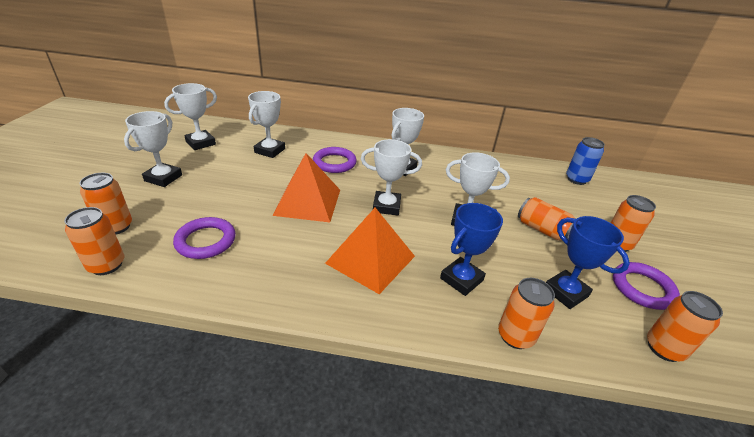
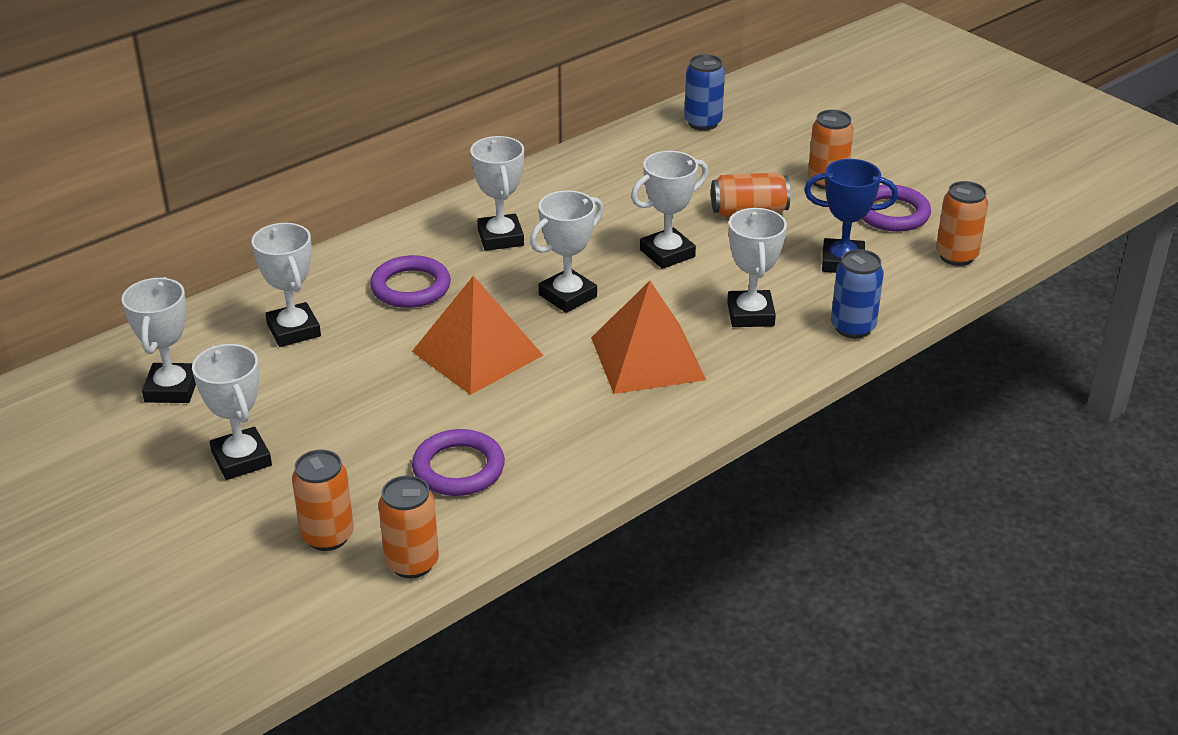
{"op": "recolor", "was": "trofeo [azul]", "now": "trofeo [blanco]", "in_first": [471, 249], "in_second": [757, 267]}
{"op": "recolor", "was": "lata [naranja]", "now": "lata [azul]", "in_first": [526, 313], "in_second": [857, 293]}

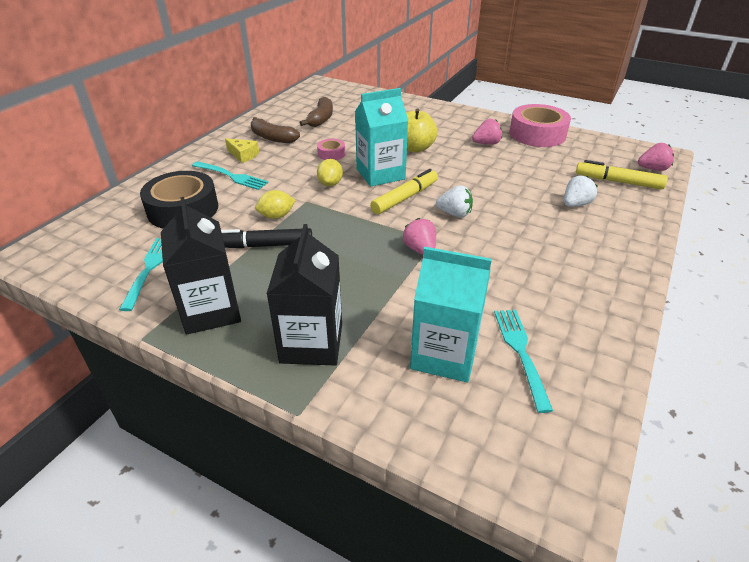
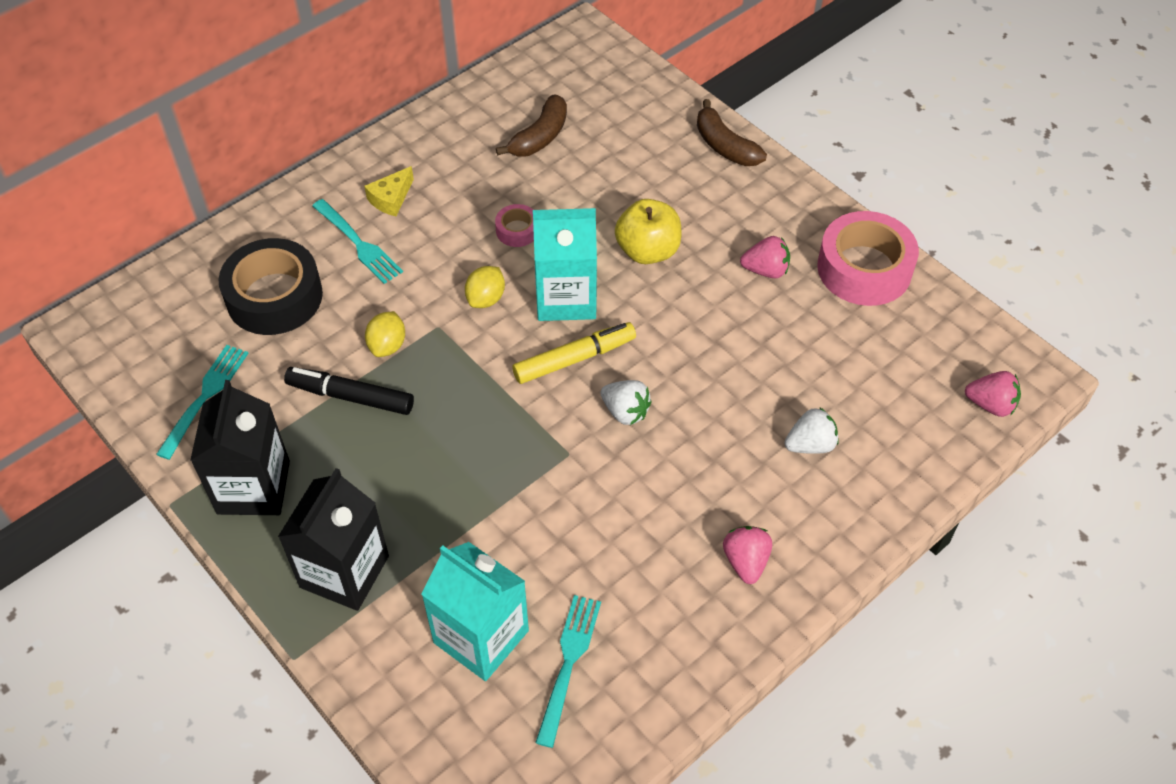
{"op": "move", "was": "plátano [marrón]", "in_first": [275, 130], "in_second": [732, 132]}
{"op": "rotate", "was": "queso [amarillo]", "in_first": [242, 150], "in_second": [389, 191], "clockwise": 75}
{"op": "delete", "was": "rotulador [amarillo]", "in_first": [622, 175]}
{"op": "rotate", "was": "limón [amarillo]", "in_first": [275, 204], "in_second": [385, 334], "clockwise": -75}
{"op": "move", "was": "fresa [rosa]", "in_first": [419, 236], "in_second": [747, 555]}

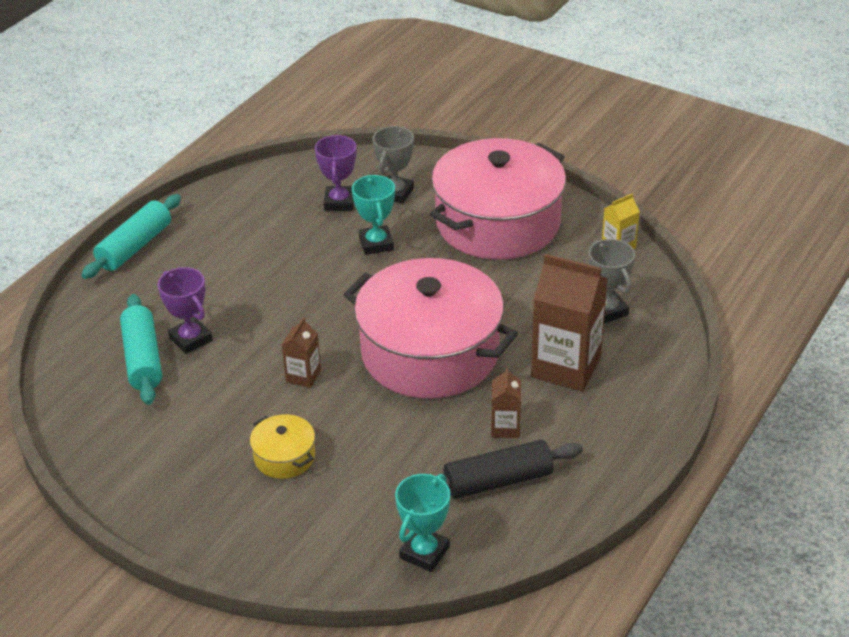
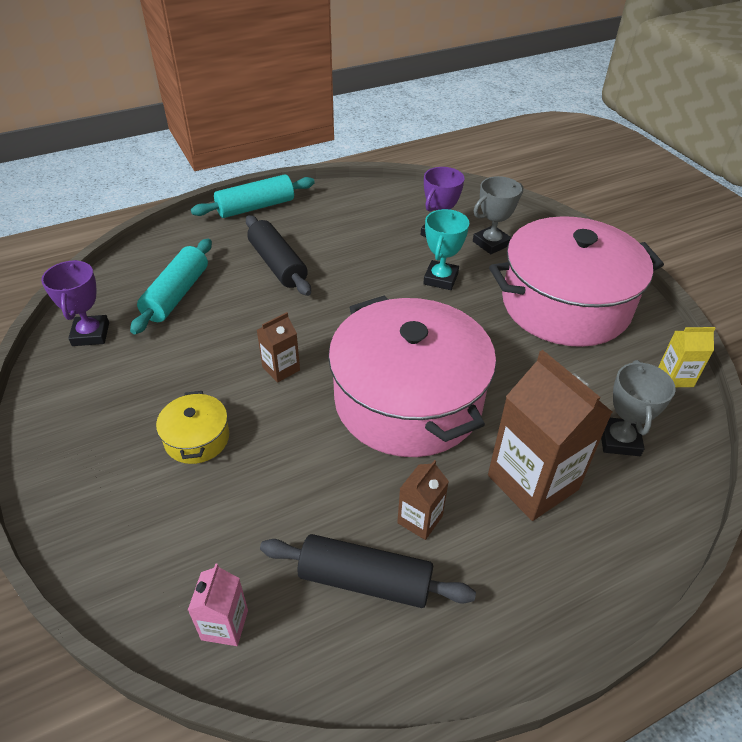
{"op": "move", "was": "trofeo [morado]", "in_first": [185, 310], "in_second": [75, 303]}
{"op": "replace", "was": "trofeo [turquesa]", "now": "cartón de leche [rosa]", "in_first": [422, 523], "in_second": [218, 605]}
{"op": "insert", "now": "rodillo [negro]", "in_second": [278, 255]}

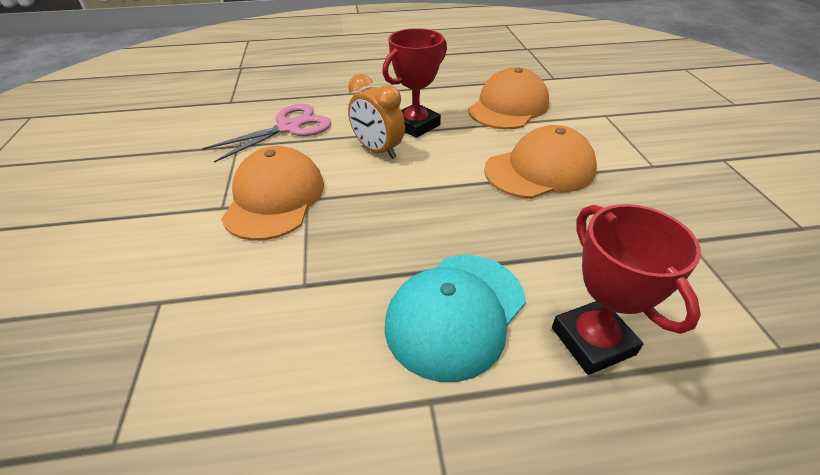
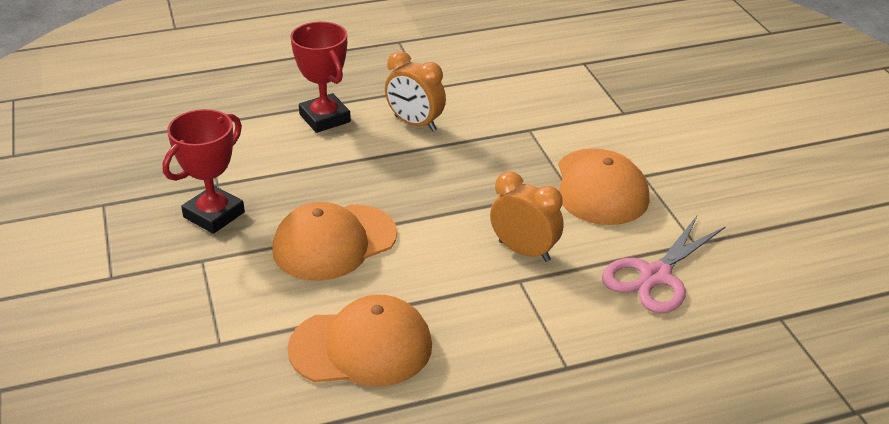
{"op": "move", "was": "trofeo [rojo]", "in_first": [414, 83], "in_second": [203, 171]}
{"op": "rotate", "was": "gorra [naranja]", "in_first": [508, 98], "in_second": [359, 341], "clockwise": -120}
{"op": "replace", "was": "gorra [turquesa]", "now": "despertador [naranja]", "in_first": [455, 318], "in_second": [415, 91]}

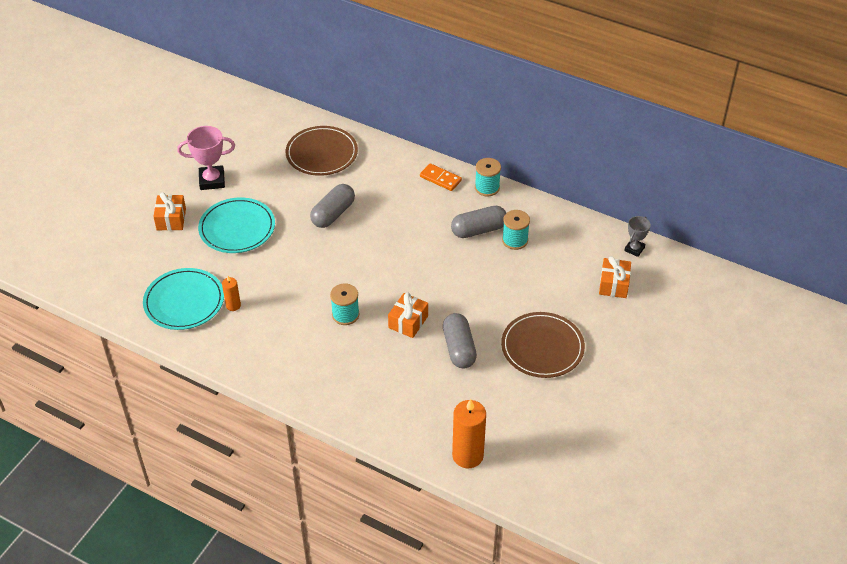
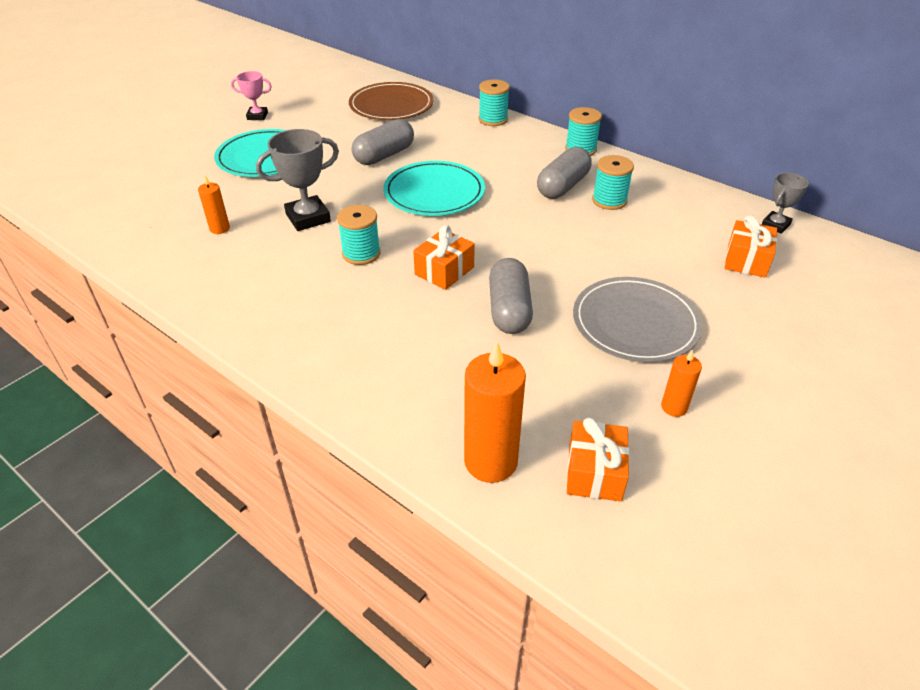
{"op": "resize", "was": "trofeo [rosa]", "in_first": [206, 158], "in_second": [251, 95], "ratio": 0.6}
{"op": "delete", "was": "ficha de dominó [naranja]", "in_first": [441, 177]}
{"op": "move", "was": "regalo [naranja]", "in_first": [169, 211], "in_second": [598, 459]}
{"op": "rotate", "was": "cápsula [gris]", "in_first": [478, 222], "in_second": [564, 173], "clockwise": -45}
{"op": "move", "was": "plato [turquesa]", "in_first": [183, 299], "in_second": [434, 188]}
{"op": "recolor", "was": "plato [marrón]", "now": "plato [gris]", "in_first": [543, 345], "in_second": [638, 319]}
{"op": "insert", "now": "carrete [turquesa]", "in_second": [494, 102]}
{"op": "insert", "now": "trofeo [gris]", "in_second": [297, 180]}
{"op": "insert", "now": "vela [naranja]", "in_second": [681, 383]}

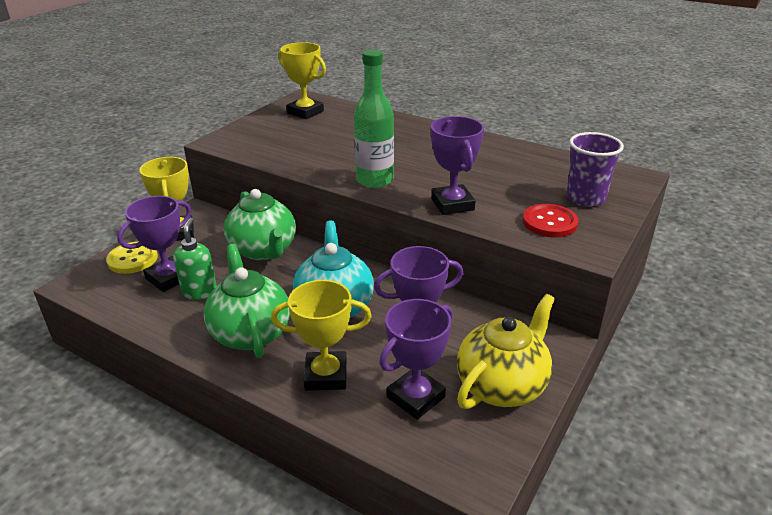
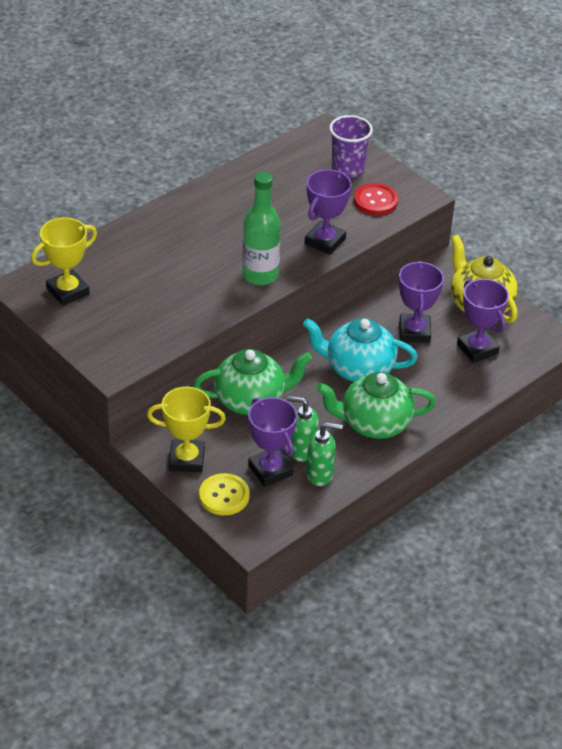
{"op": "rotate", "was": "trofeo [morado]", "in_first": [457, 165], "in_second": [328, 212], "clockwise": -60}
{"op": "delete", "was": "trofeo [amarillo]", "in_first": [321, 335]}
{"op": "insert", "now": "dispensador de jabón [verde]", "in_second": [324, 454]}

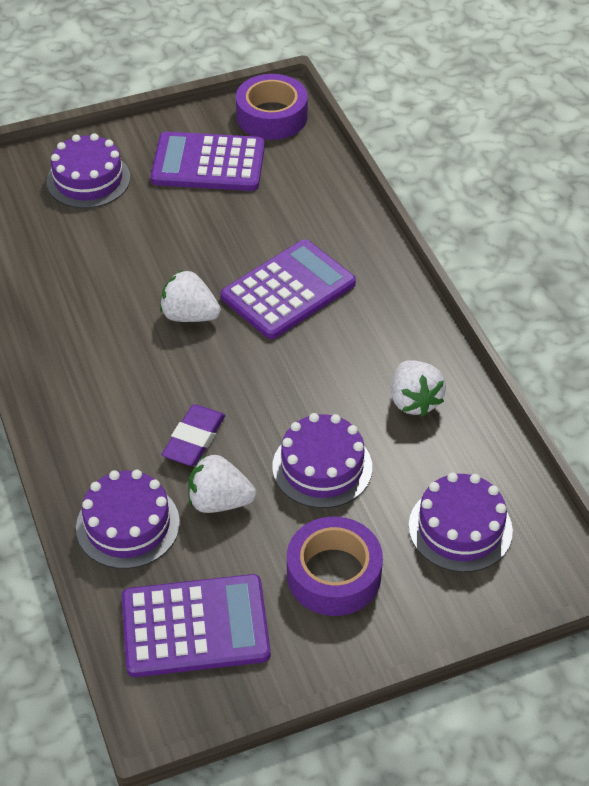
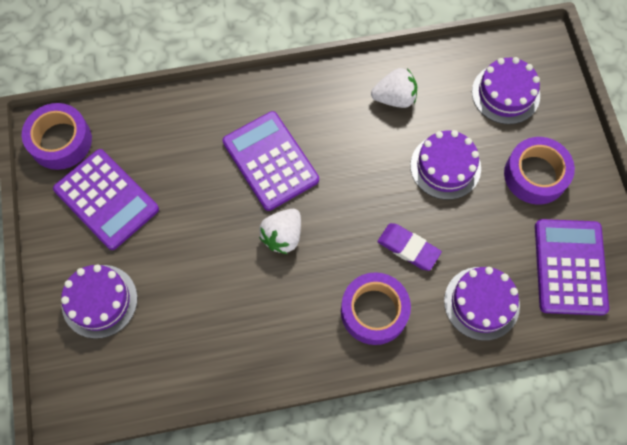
{"op": "rotate", "was": "calculadora [morado]", "in_first": [208, 161], "in_second": [106, 199], "clockwise": -60}
{"op": "delete", "was": "fresa [blanco]", "in_first": [222, 483]}
{"op": "insert", "now": "cinta adhesiva [morado]", "in_second": [376, 308]}

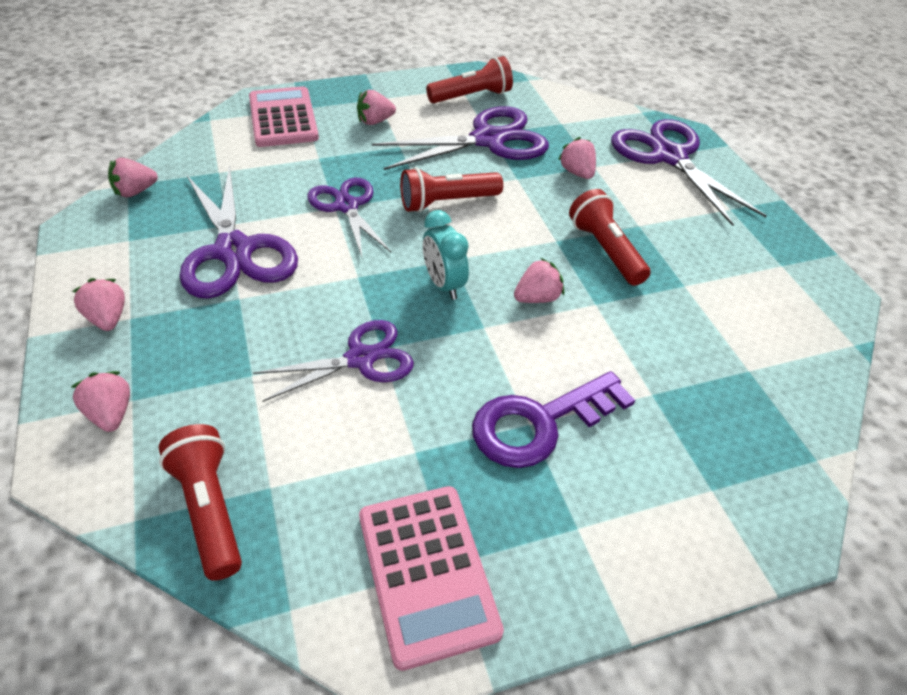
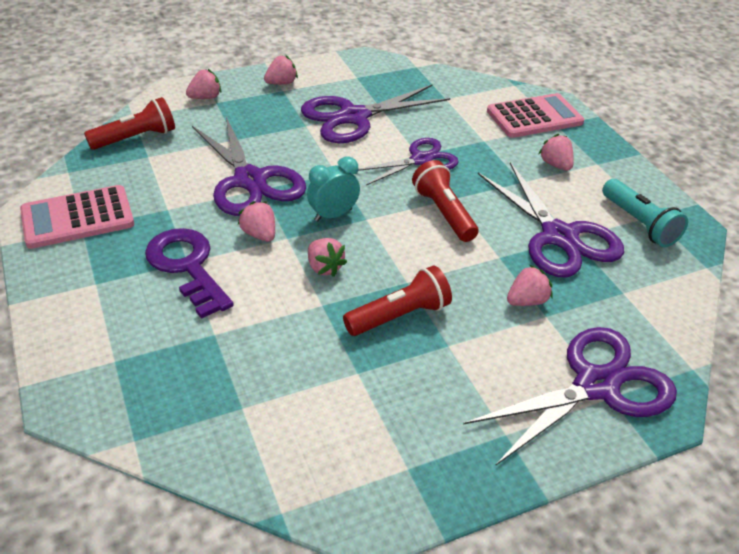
{"op": "recolor", "was": "lámpara de mano [rojo]", "now": "lámpara de mano [turquesa]", "in_first": [469, 79], "in_second": [645, 213]}
{"op": "move", "was": "fresa [rosa]", "in_first": [133, 177], "in_second": [256, 221]}
{"op": "resize", "was": "tijeras [morado]", "in_first": [333, 361], "in_second": [249, 166], "ratio": 1.55}

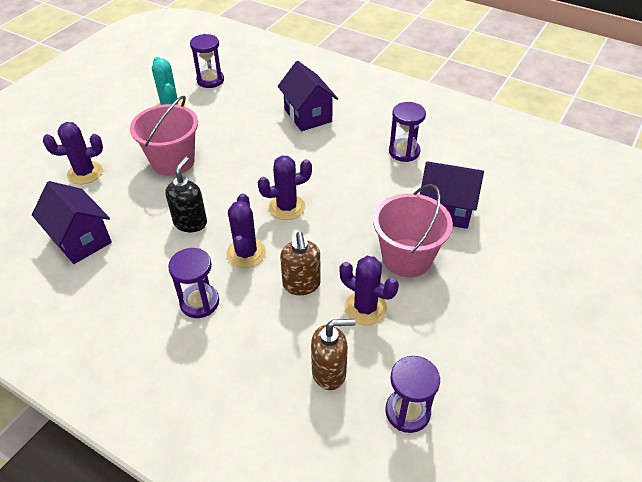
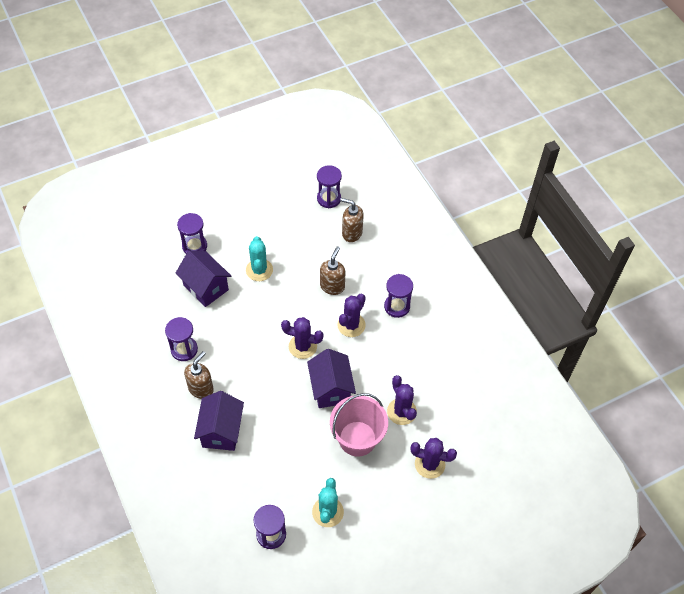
{"op": "delete", "was": "dispensador de jabón [negro]", "in_first": [186, 194]}
{"op": "move", "was": "casa [morado]", "in_first": [72, 222], "in_second": [331, 378]}
{"op": "replace", "was": "balde [rosa]", "now": "cactus [turquesa]", "in_first": [413, 230], "in_second": [259, 258]}
{"op": "move", "was": "cactus [morado]", "in_first": [369, 290], "in_second": [402, 400]}
{"op": "insert", "now": "reloj de arena [morado]", "in_second": [192, 233]}
{"op": "insert", "now": "dispensador de jabón [marrón]", "in_second": [199, 375]}

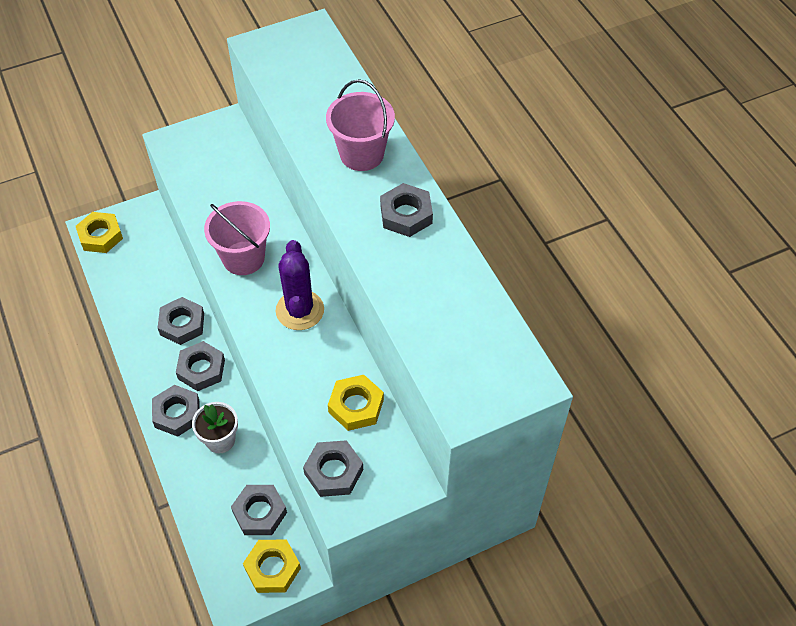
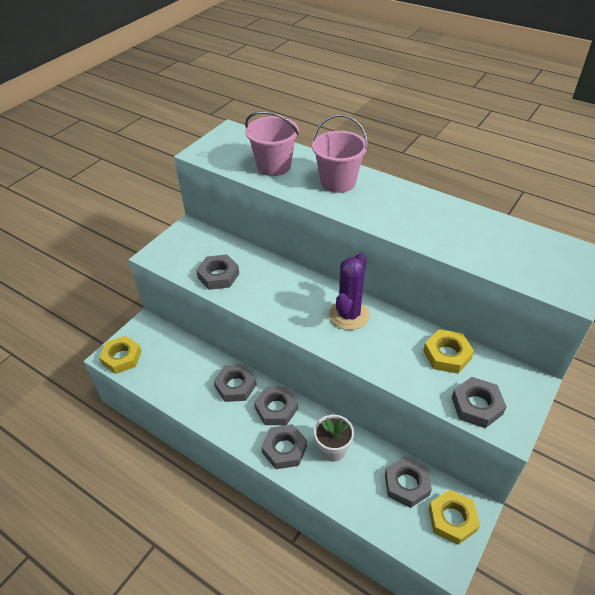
{"op": "move", "was": "tuerca [gris]", "in_first": [406, 210], "in_second": [217, 272]}
{"op": "move", "was": "balde [rosa]", "in_first": [237, 238], "in_second": [272, 143]}
{"op": "rotate", "was": "cactus [morado]", "in_first": [300, 285], "in_second": [349, 291], "clockwise": 60}

